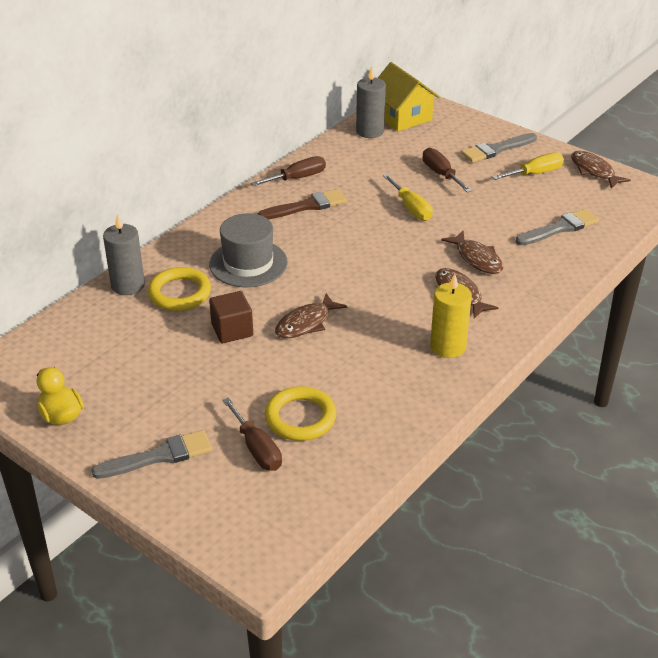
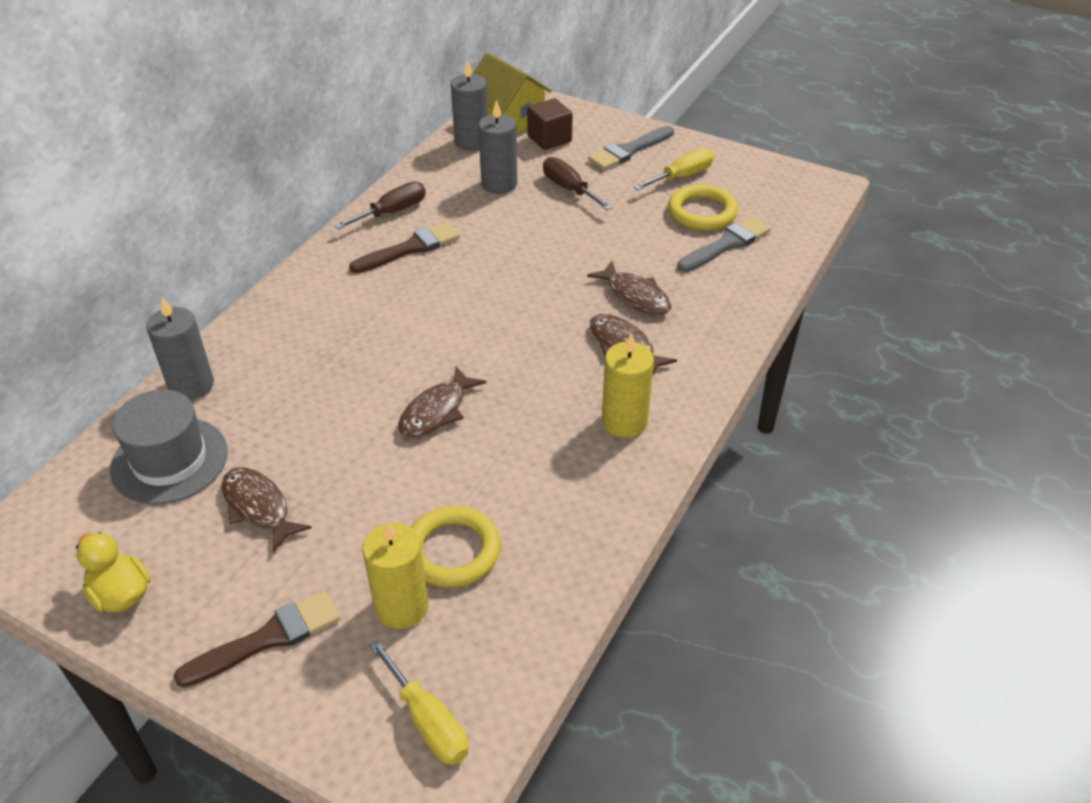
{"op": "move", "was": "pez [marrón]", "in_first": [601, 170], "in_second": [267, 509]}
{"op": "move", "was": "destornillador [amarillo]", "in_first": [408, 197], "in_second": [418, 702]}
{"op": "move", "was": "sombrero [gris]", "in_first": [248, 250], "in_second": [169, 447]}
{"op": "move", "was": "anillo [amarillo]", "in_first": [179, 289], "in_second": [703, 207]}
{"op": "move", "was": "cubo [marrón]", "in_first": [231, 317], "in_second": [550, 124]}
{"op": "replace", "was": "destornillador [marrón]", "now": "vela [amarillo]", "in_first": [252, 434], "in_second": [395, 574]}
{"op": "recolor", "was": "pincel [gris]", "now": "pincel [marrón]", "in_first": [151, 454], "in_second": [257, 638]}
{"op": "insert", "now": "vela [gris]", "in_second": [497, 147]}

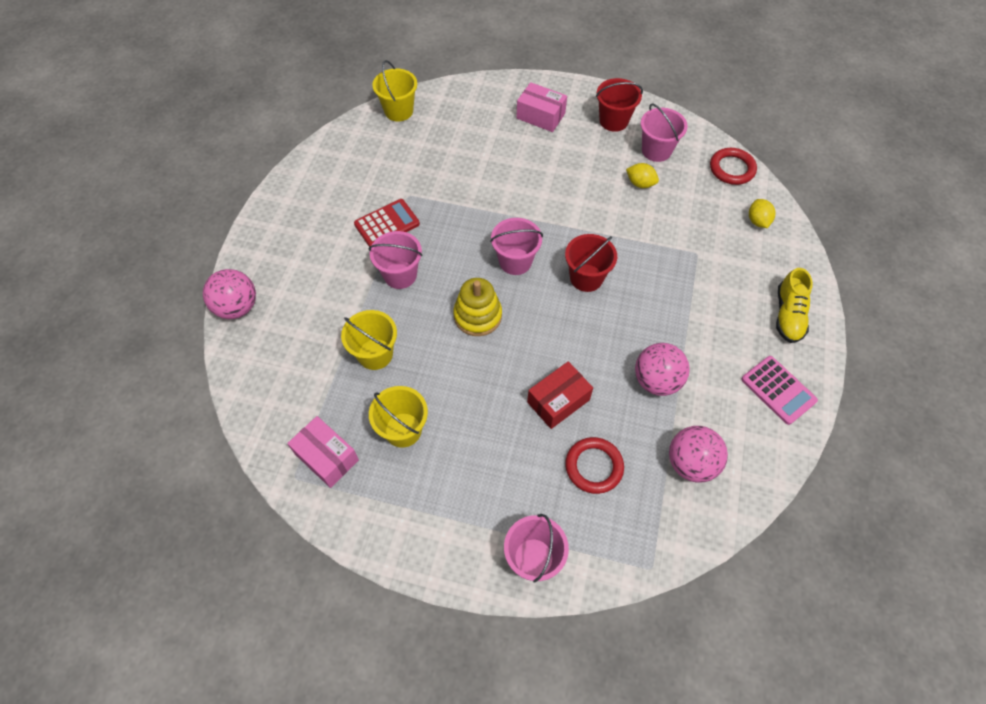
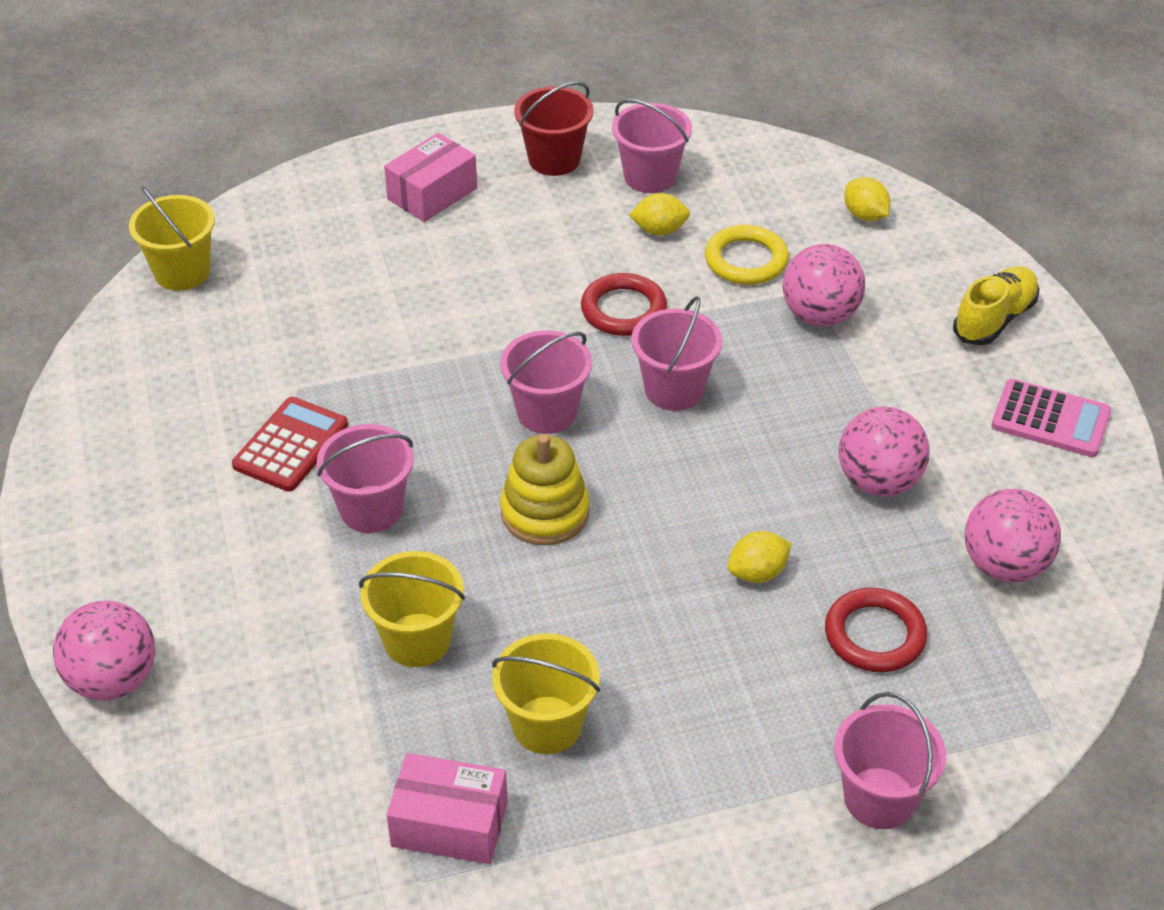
{"op": "rotate", "was": "caja [rosa]", "in_first": [541, 107], "in_second": [430, 177], "clockwise": -45}
{"op": "move", "was": "anillo [rojo]", "in_first": [733, 166], "in_second": [624, 304]}
{"op": "recolor", "was": "balde [rojo]", "now": "balde [rosa]", "in_first": [591, 263], "in_second": [676, 353]}
{"op": "rotate", "was": "zapato [amarillo]", "in_first": [794, 305], "in_second": [996, 305], "clockwise": -120}
{"op": "replace", "was": "caja [rojo]", "now": "limón [amarillo]", "in_first": [560, 395], "in_second": [760, 557]}
{"op": "insert", "now": "anillo [amarillo]", "in_second": [747, 255]}
{"op": "insert", "now": "pelota [rosa]", "in_second": [824, 285]}

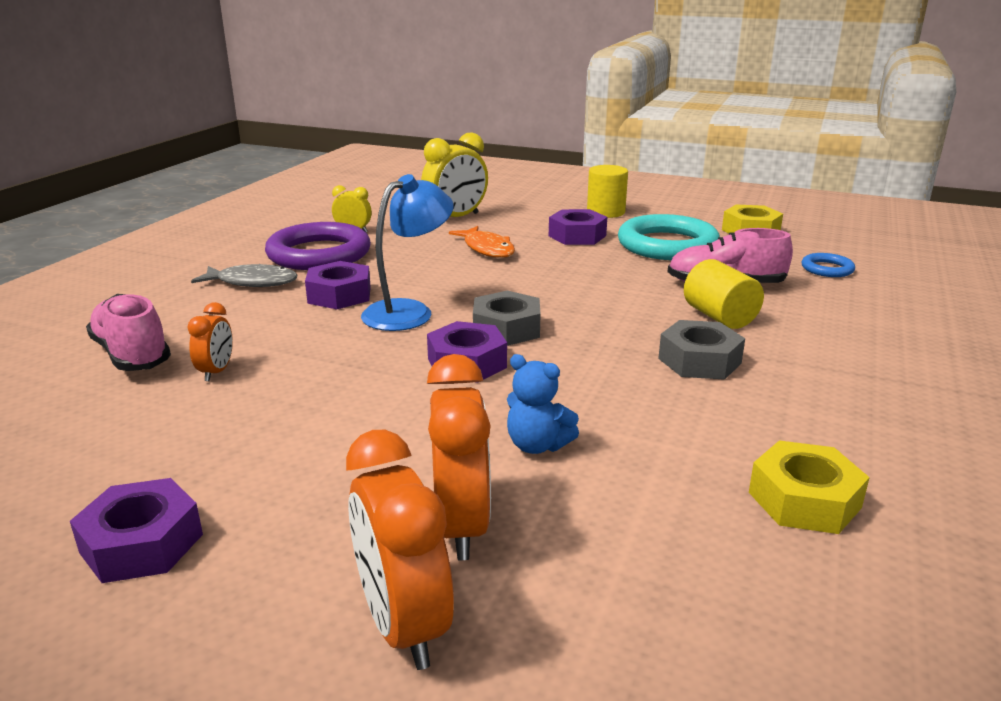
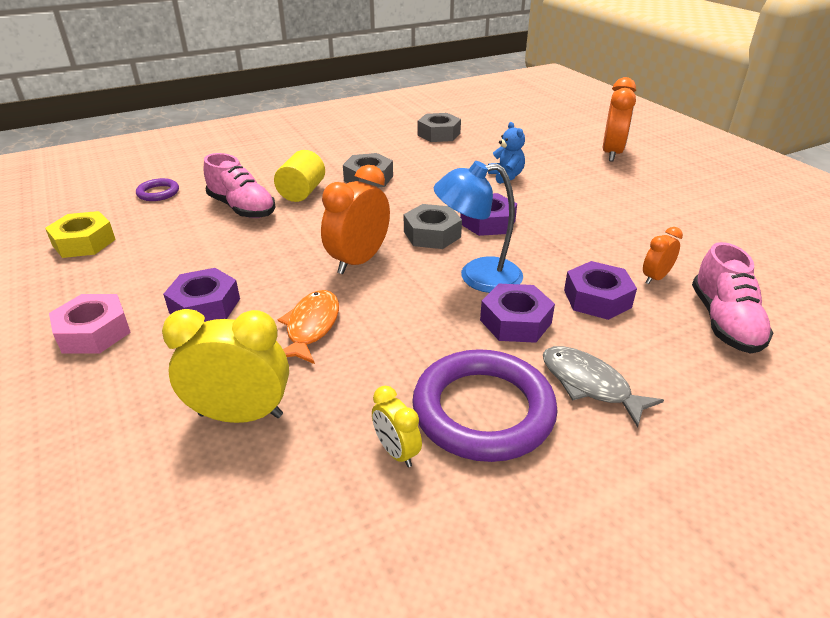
{"op": "replace", "was": "cilindro [amarillo]", "now": "tuerca [rosa]", "in_first": [607, 191], "in_second": [90, 324]}
{"op": "delete", "was": "anillo [turquesa]", "in_first": [669, 237]}
{"op": "recolor", "was": "anillo [azul]", "now": "anillo [morado]", "in_first": [828, 265], "in_second": [157, 189]}
{"op": "move", "was": "despertador [naranja]", "in_first": [459, 457], "in_second": [355, 219]}
{"op": "recolor", "was": "tuerca [amarillo]", "now": "tuerca [gris]", "in_first": [809, 487], "in_second": [439, 127]}
{"op": "move", "was": "tuerca [morado]", "in_first": [136, 530], "in_second": [600, 290]}

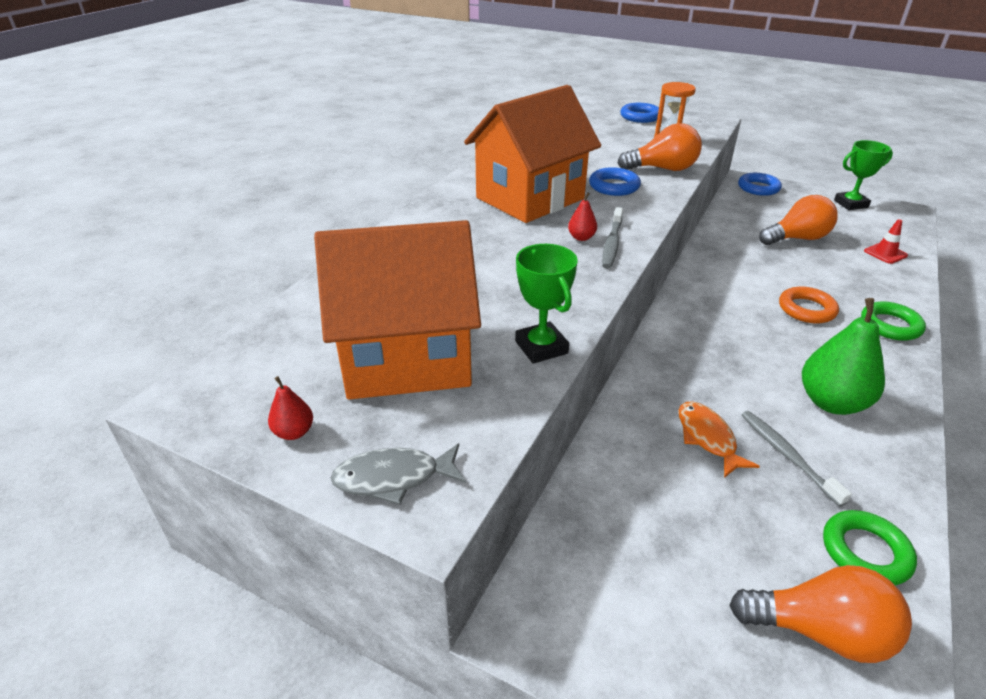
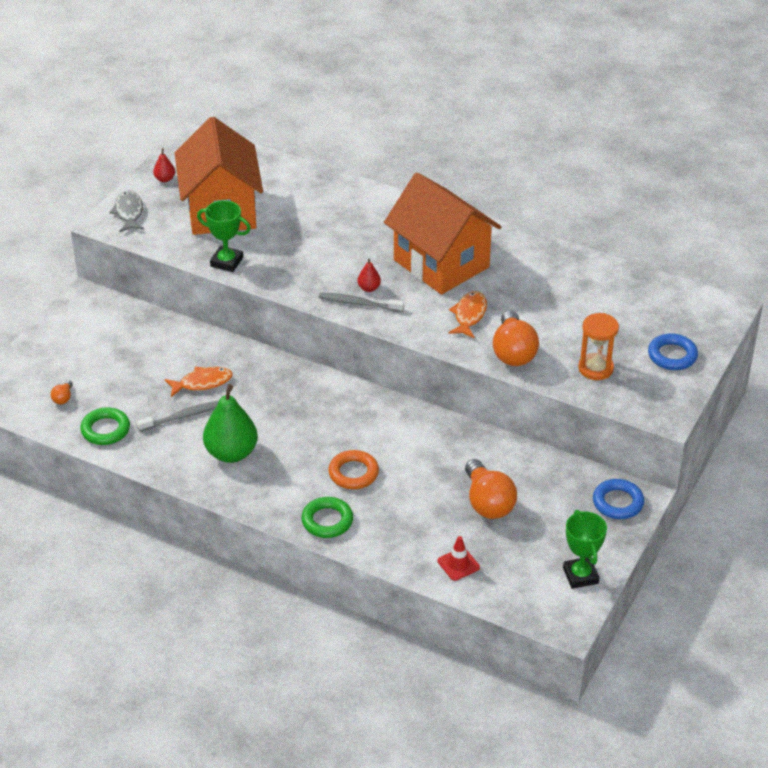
{"op": "replace", "was": "anillo [azul]", "now": "pez [naranja]", "in_first": [615, 181], "in_second": [467, 314]}
{"op": "rotate", "was": "trofeo [verde]", "in_first": [546, 304], "in_second": [224, 236], "clockwise": 45}
{"op": "resize", "was": "bombilla [naranja]", "in_first": [820, 614], "in_second": [62, 392], "ratio": 0.44}

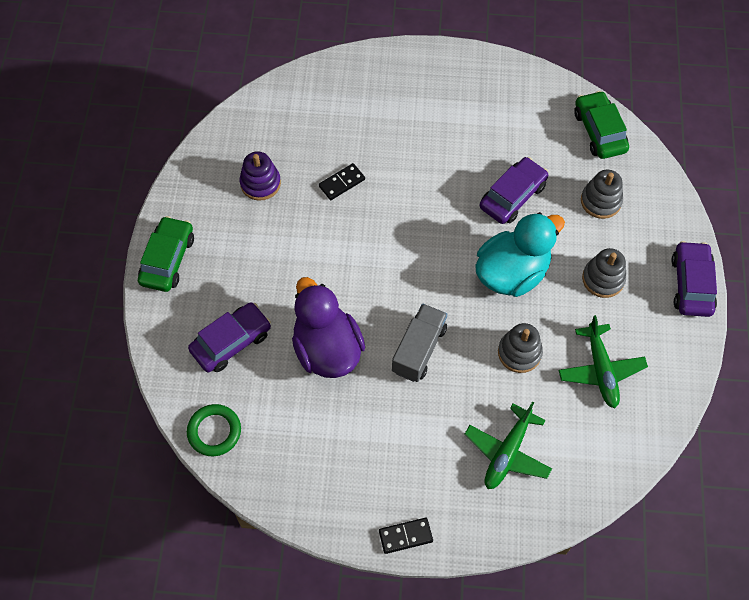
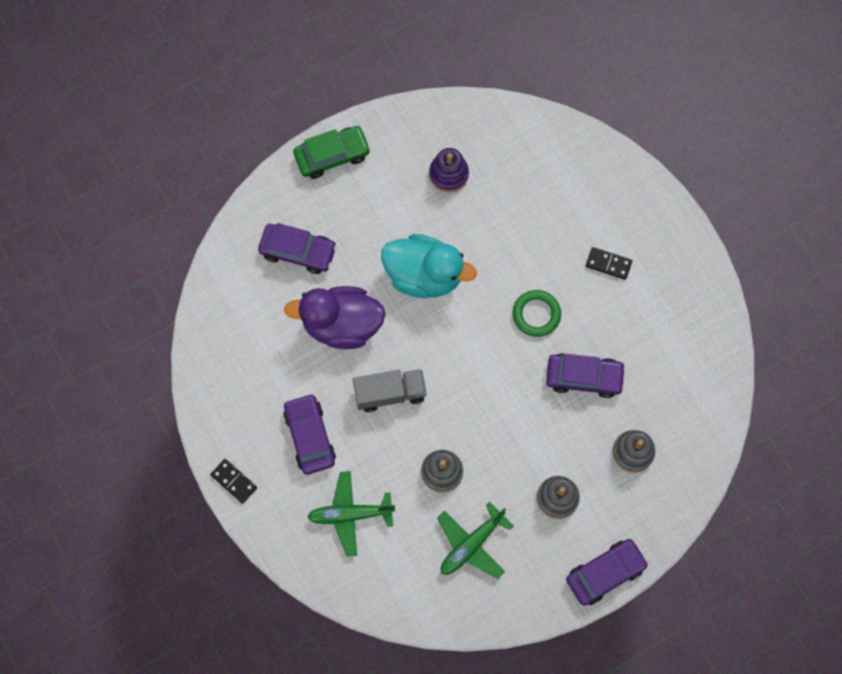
{"op": "delete", "was": "coche [verde]", "in_first": [601, 125]}
{"op": "move", "was": "ficha de dominó [negro]", "in_first": [342, 181], "in_second": [609, 263]}
{"op": "move", "was": "pato [turquesa]", "in_first": [520, 254], "in_second": [429, 266]}
{"op": "rotate", "was": "pato [morado]", "in_first": [328, 327], "in_second": [335, 317], "clockwise": -120}
{"op": "move", "was": "anillo [verde]", "in_first": [214, 430], "in_second": [537, 313]}
{"op": "insert", "now": "coche [morado]", "in_second": [309, 433]}

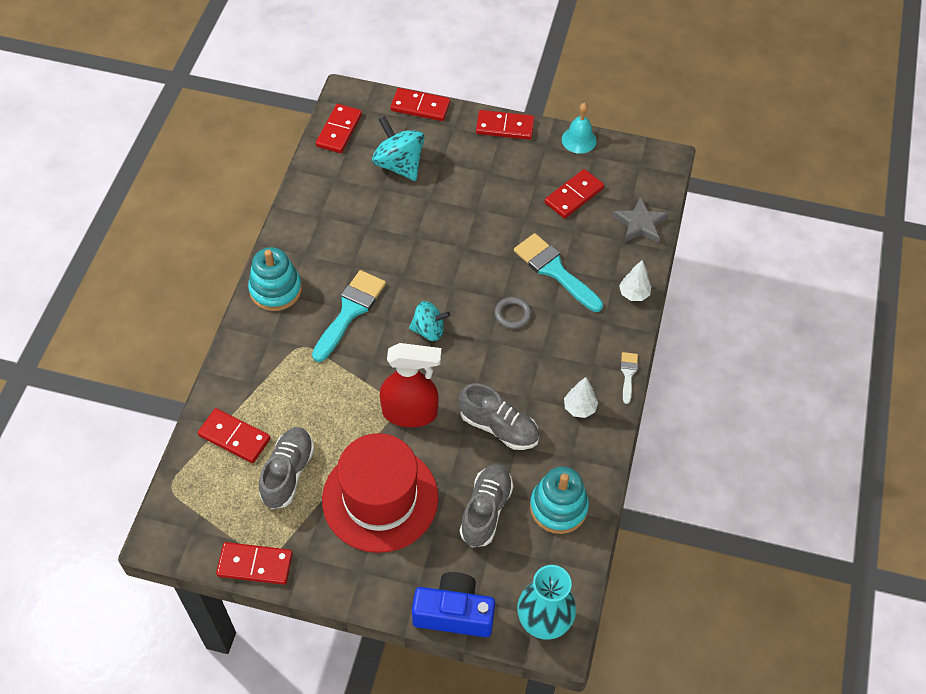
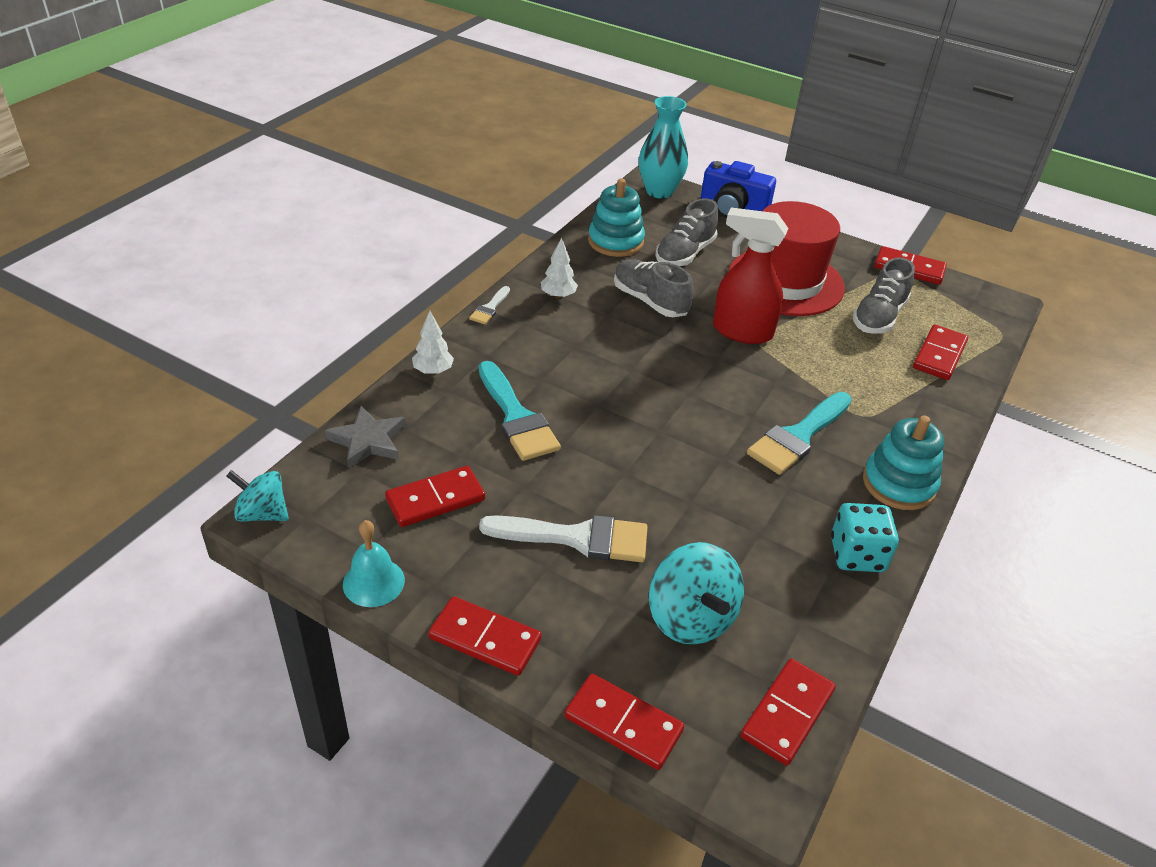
{"op": "delete", "was": "anillo [gris]", "in_first": [512, 313]}
{"op": "move", "was": "peonza [turquesa]", "in_first": [429, 321], "in_second": [257, 496]}
{"op": "rotate", "was": "ficha de dominó [rojo]", "in_first": [234, 435], "in_second": [940, 352], "clockwise": 75}
{"op": "insert", "now": "dado [turquesa]", "in_second": [865, 537]}
{"op": "insert", "now": "pincel [blanco]", "in_second": [563, 538]}

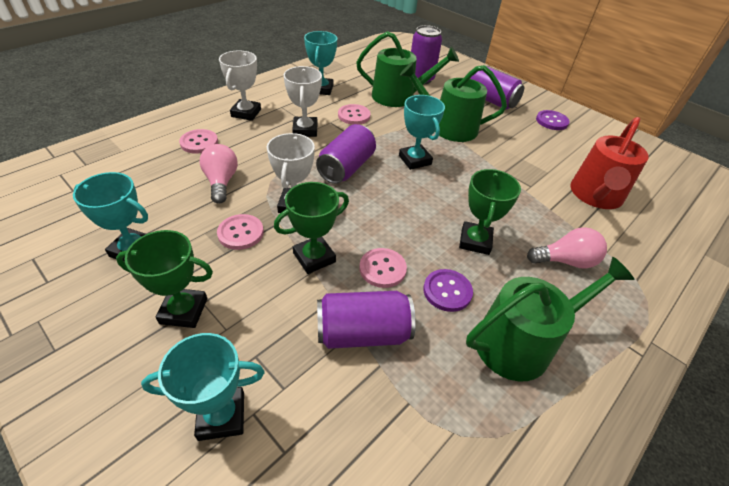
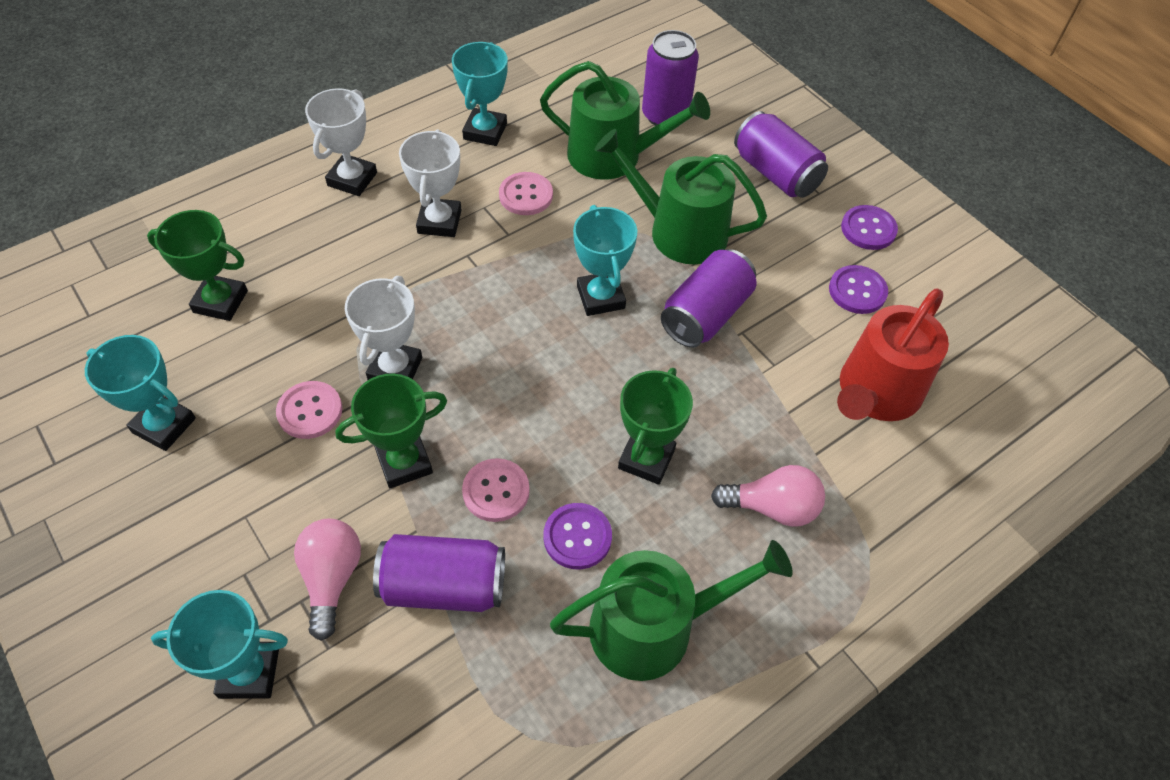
{"op": "move", "was": "lata [morado]", "in_first": [346, 154], "in_second": [708, 298]}
{"op": "delete", "was": "botón [rosa]", "in_first": [198, 141]}
{"op": "move", "was": "bombilla [rosa]", "in_first": [218, 174], "in_second": [327, 580]}
{"op": "move", "was": "trofeo [verde]", "in_first": [164, 279], "in_second": [197, 265]}
{"op": "insert", "now": "botón [morado]", "in_second": [858, 289]}

